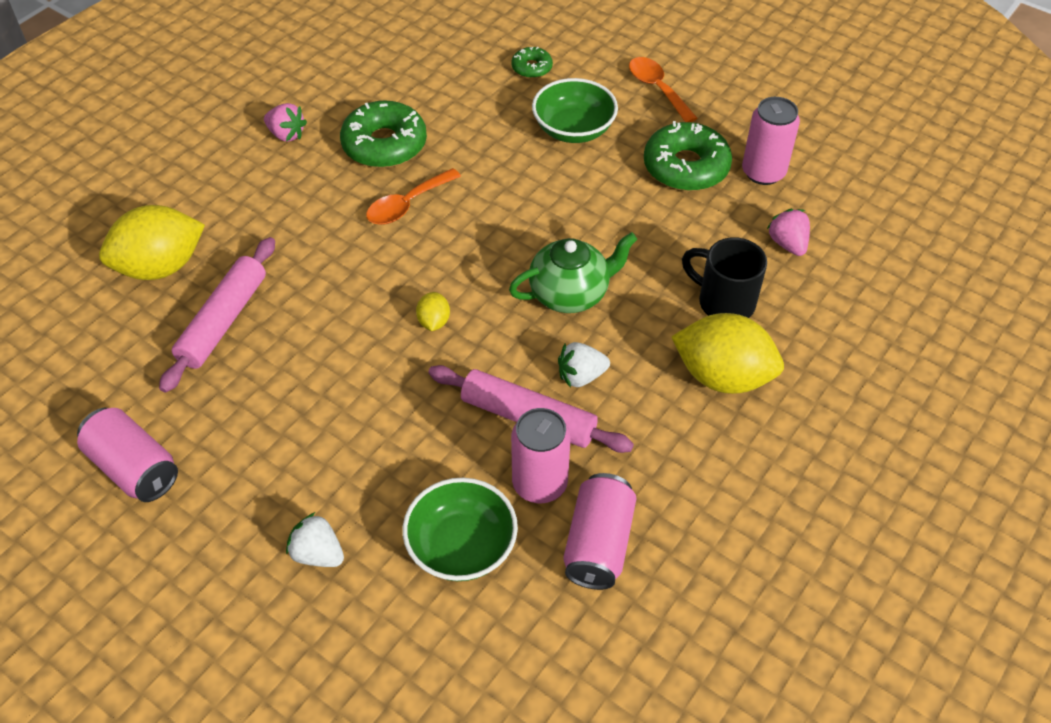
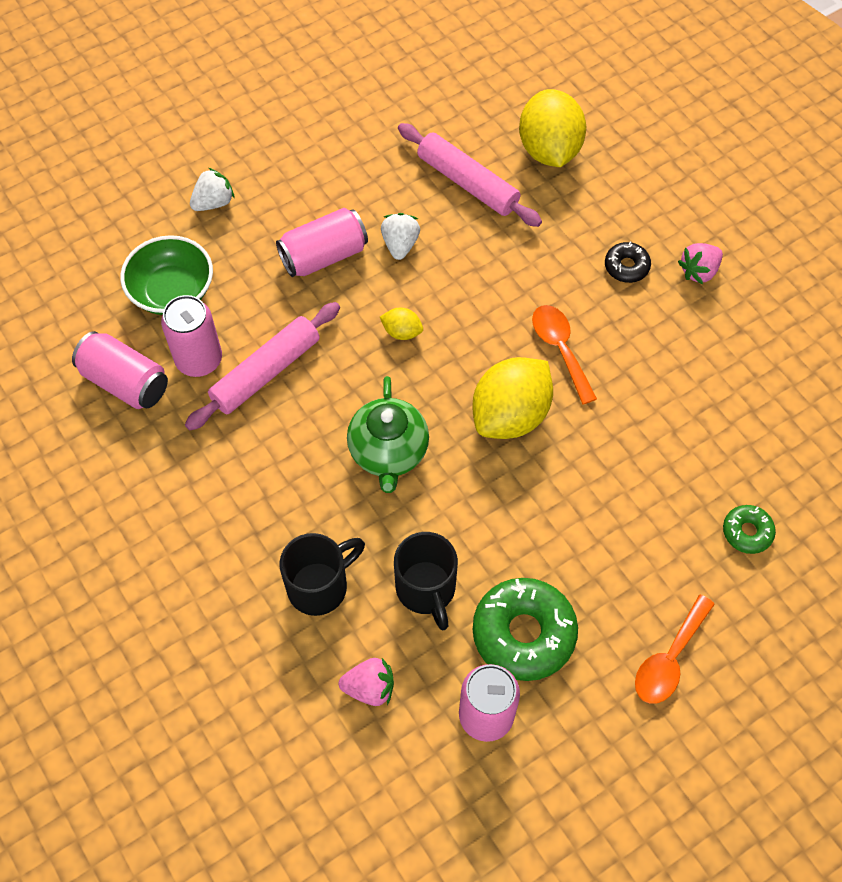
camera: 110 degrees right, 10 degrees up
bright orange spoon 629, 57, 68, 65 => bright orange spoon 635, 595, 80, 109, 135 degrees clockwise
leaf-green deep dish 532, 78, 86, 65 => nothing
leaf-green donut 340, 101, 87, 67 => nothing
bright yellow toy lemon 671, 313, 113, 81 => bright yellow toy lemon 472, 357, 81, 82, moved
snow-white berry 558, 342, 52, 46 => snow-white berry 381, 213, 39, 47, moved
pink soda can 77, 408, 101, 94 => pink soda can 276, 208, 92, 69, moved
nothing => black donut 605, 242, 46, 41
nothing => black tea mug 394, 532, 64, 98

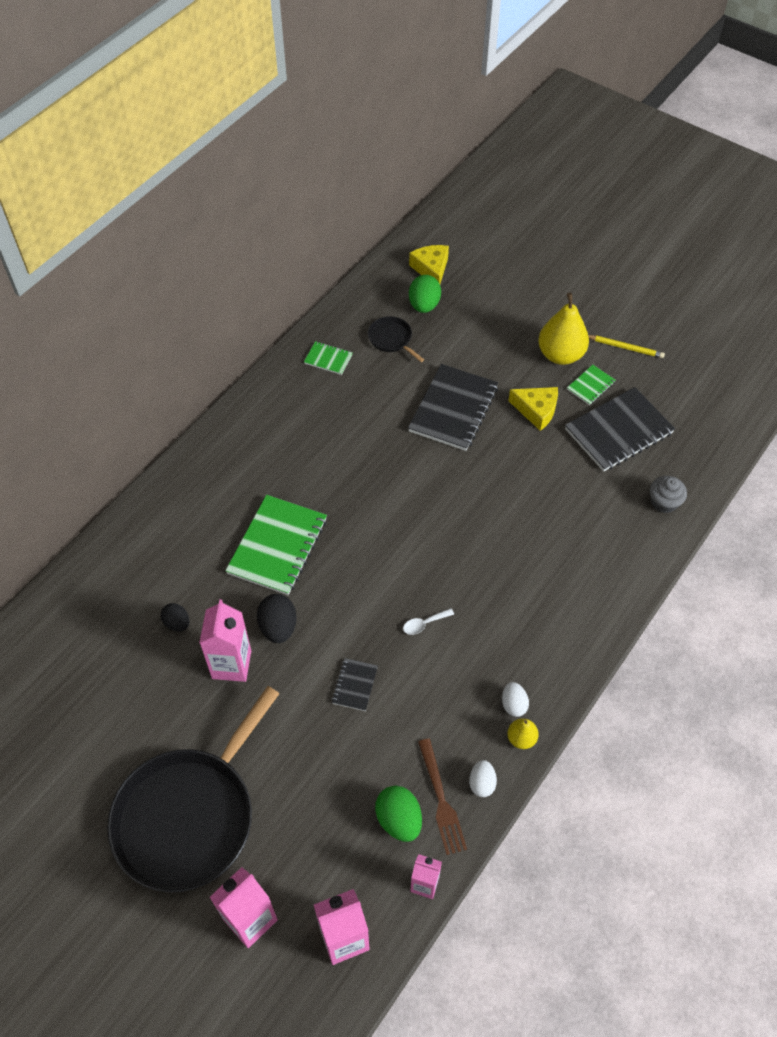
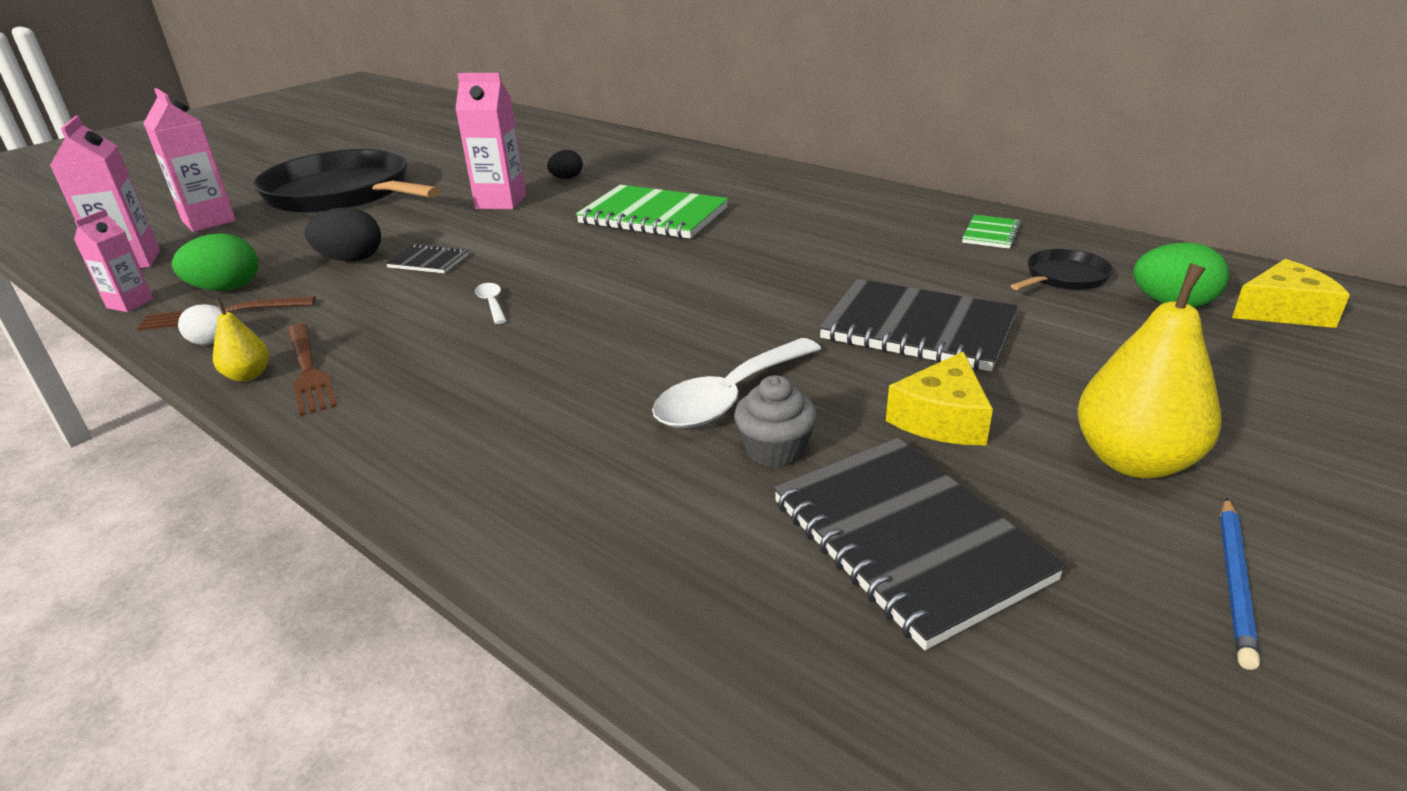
camera: 95 degrees right, 25 degrees down
bright yellow wooden pencil 588, 335, 77, 23 => cobalt wooden pencil 1220, 498, 40, 172
leaf-green notebook 567, 365, 49, 40 => nothing
gray fairy cake 650, 476, 37, 37 => gray fairy cake 734, 375, 83, 92, moved
black egg 257, 594, 40, 49 => black egg 305, 207, 76, 55, moved
snow-white egg 502, 682, 27, 35 => brown dinner fork 288, 323, 49, 93
nothing => snow-white spoon 652, 338, 169, 90

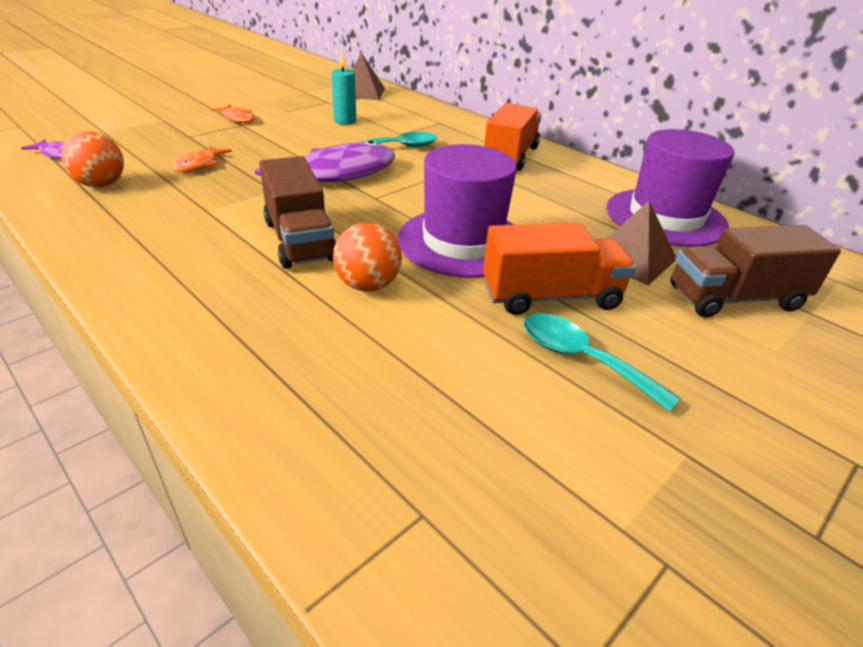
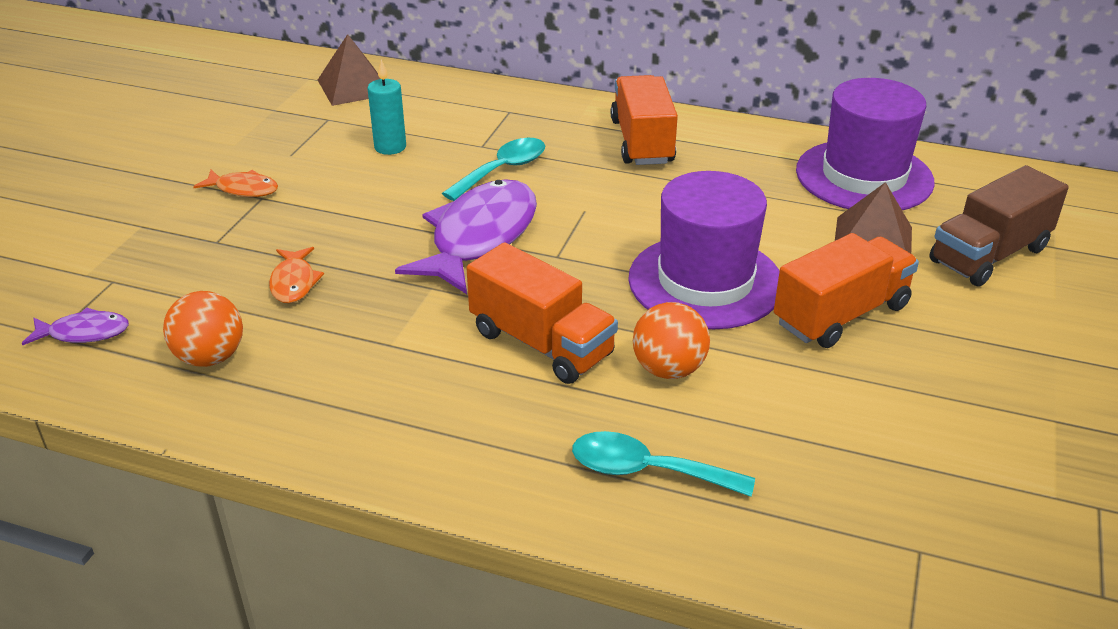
camera: 25 degrees left, 0 degrees up
brown toy truck 259, 156, 77, 113 => bright orange toy truck 467, 242, 151, 142
aqua spoon 524, 313, 156, 99 => aqua spoon 572, 431, 183, 66, moved

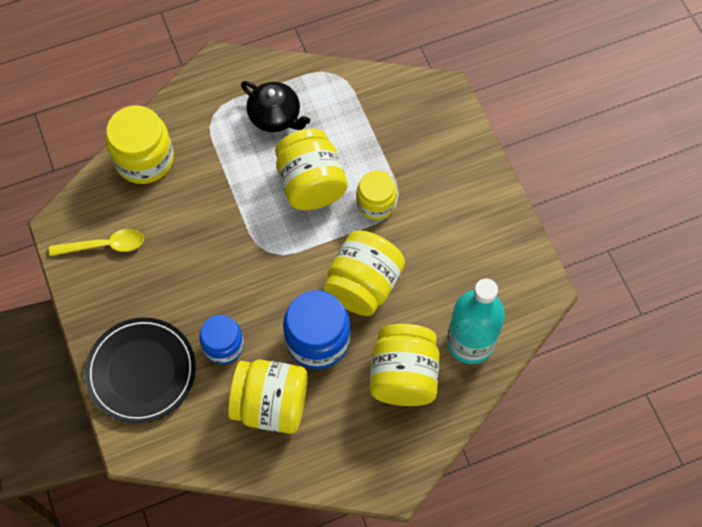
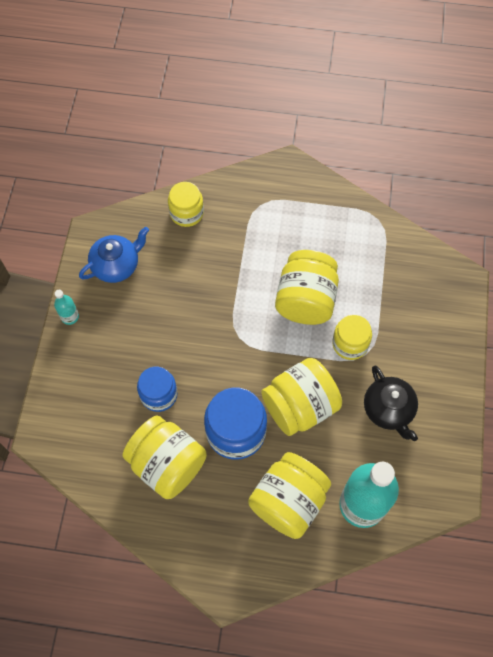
camera: 30 degrees right, 0 degrees up
black tea pot 241, 81, 69, 51 => black tea pot 364, 365, 54, 76, moved
bright yellow jam jar 106, 105, 68, 79 => bright yellow jam jar 168, 182, 36, 45, x0.64
bright yellow spoon 49, 229, 95, 27 => cobalt tea pot 79, 227, 70, 56
black plate 85, 317, 111, 107 => nothing
nothing => aqua flask 54, 290, 25, 35

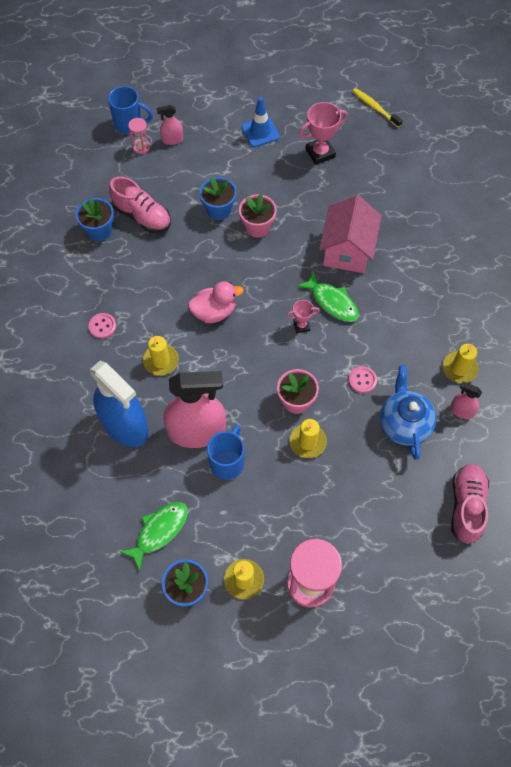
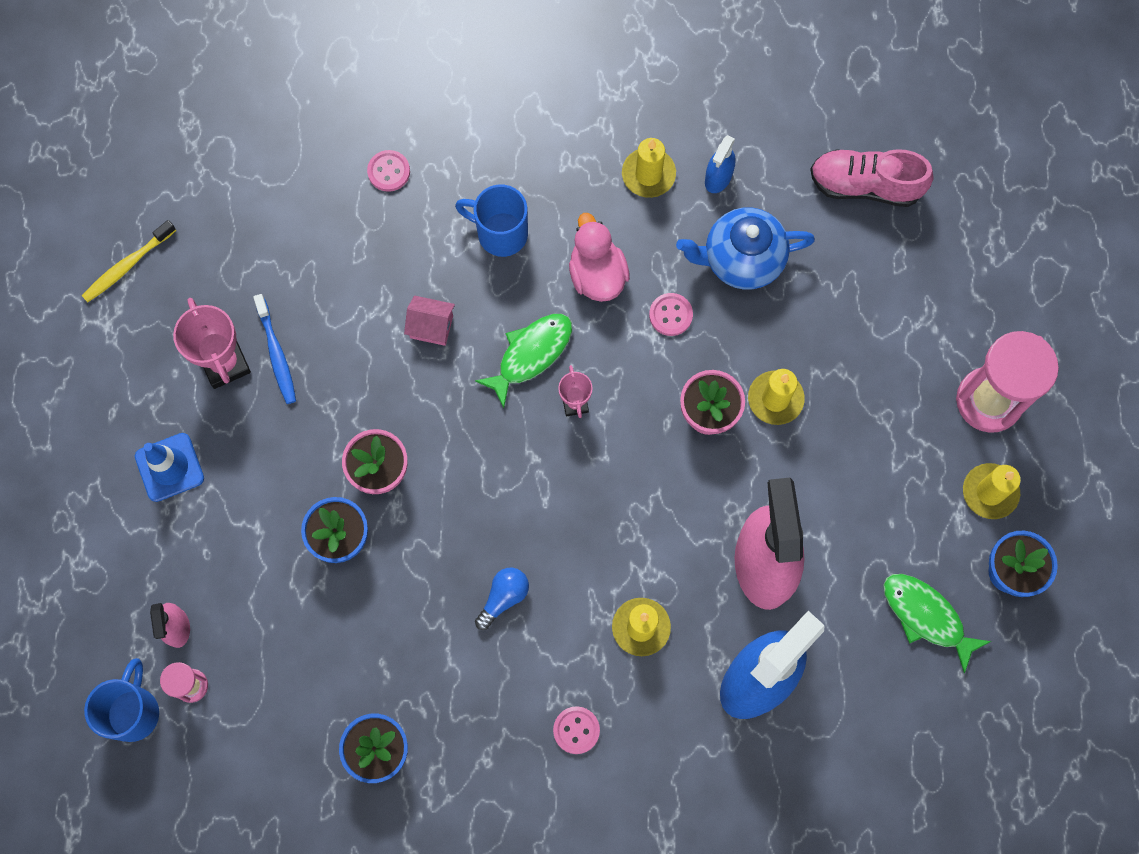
camera: 90 degrees left, 10 degrees up
pink sneaker 109, 177, 62, 56 => nothing
pink cottage 319, 195, 63, 78 => pink cottage 404, 296, 51, 50, x0.47
pink rubber duck 188, 281, 56, 42 => pink rubber duck 569, 213, 61, 89, moved
pink spray bottle 450, 382, 32, 37 => cobalt spray bottle 705, 135, 31, 58
cobalt tea mug 207, 425, 37, 55 => cobalt tea mug 455, 184, 73, 73, moved
nothing => pink shirt button 367, 150, 43, 42
nothing => cobalt dental brush 253, 294, 43, 110
nothing => cobalt bulb 475, 568, 54, 62

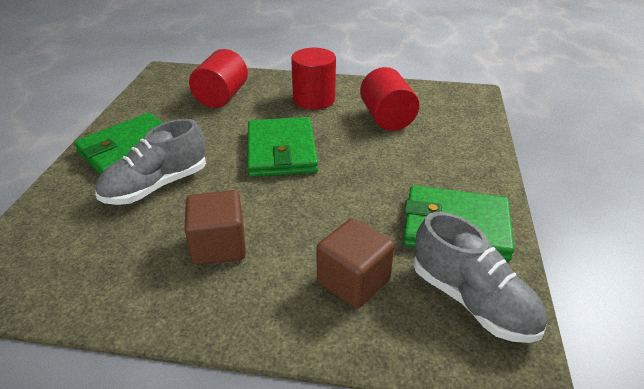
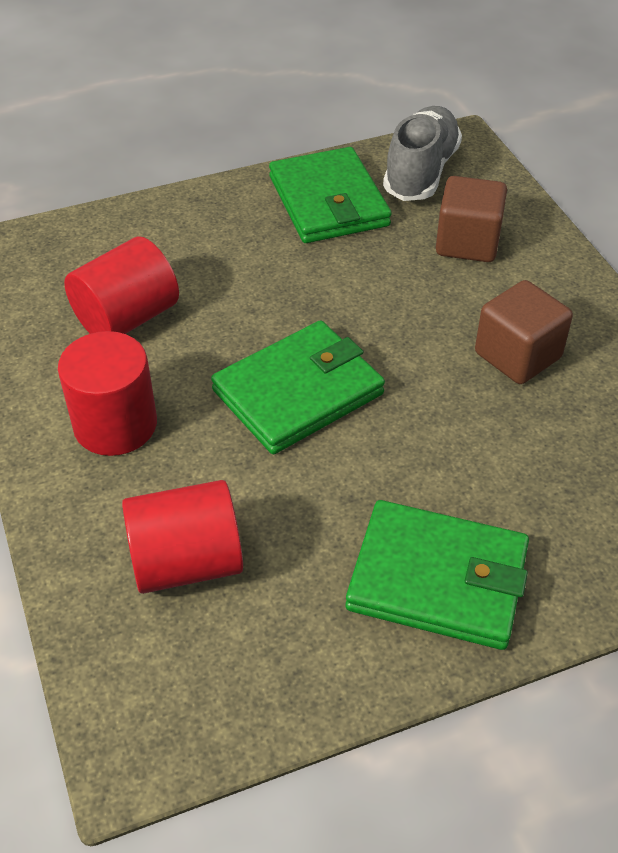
camera: 120 degrees left, 10 degrees up
gray sneaker 95, 119, 111, 86 => nothing

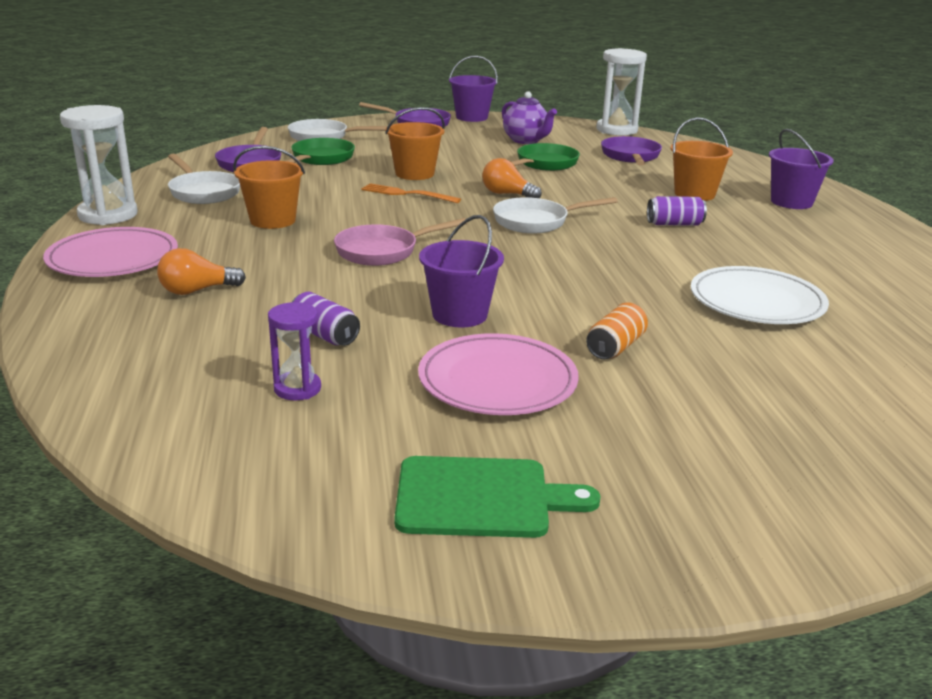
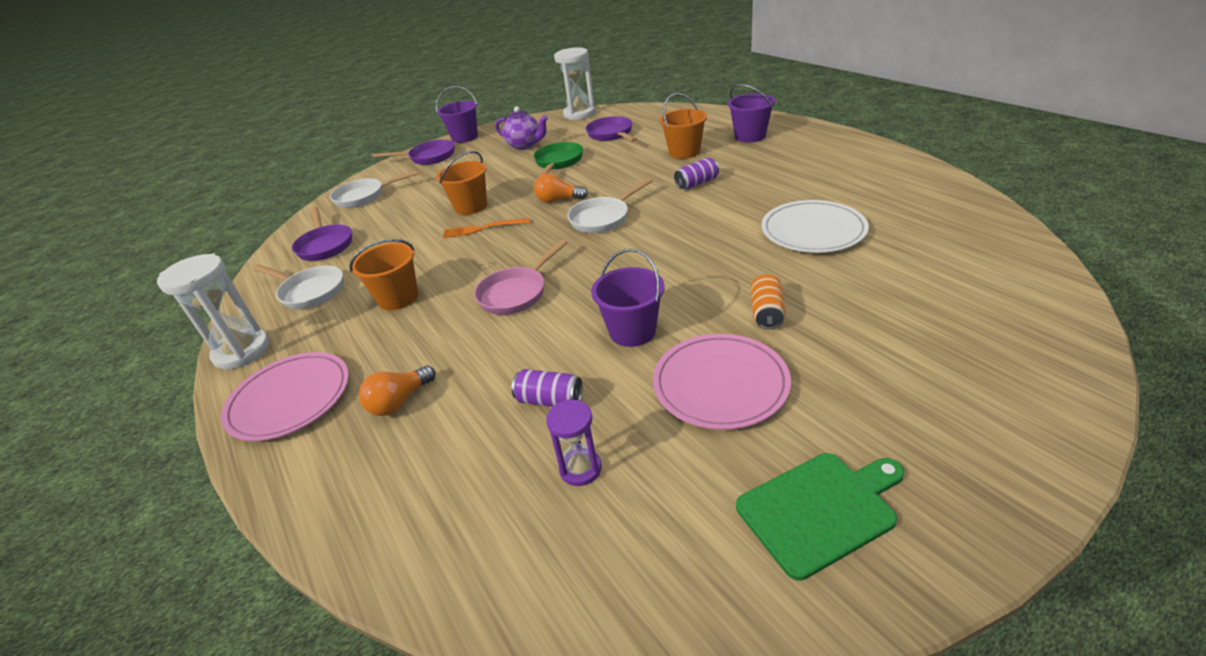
camera: 20 degrees left, 10 degrees up
leaf-green pan 286, 138, 69, 27 => nothing

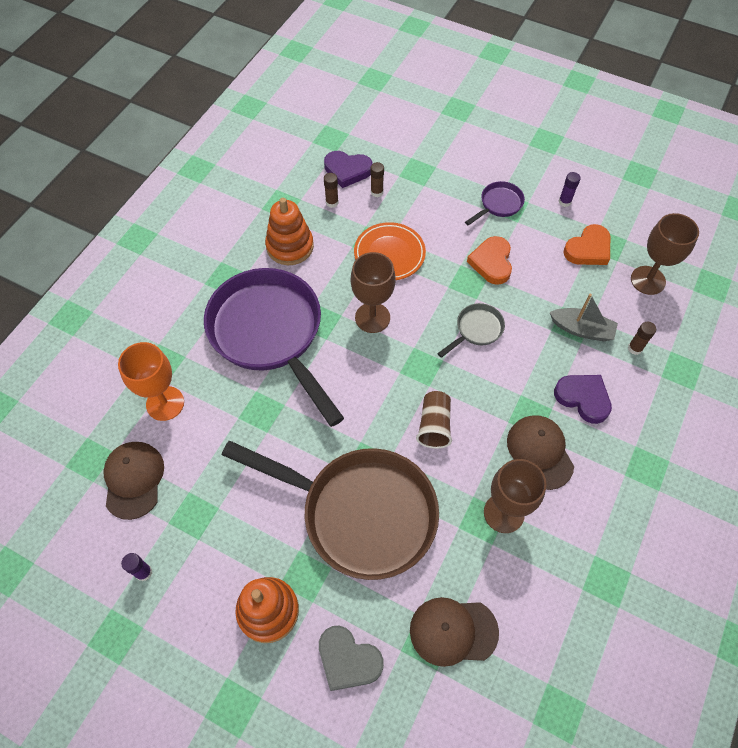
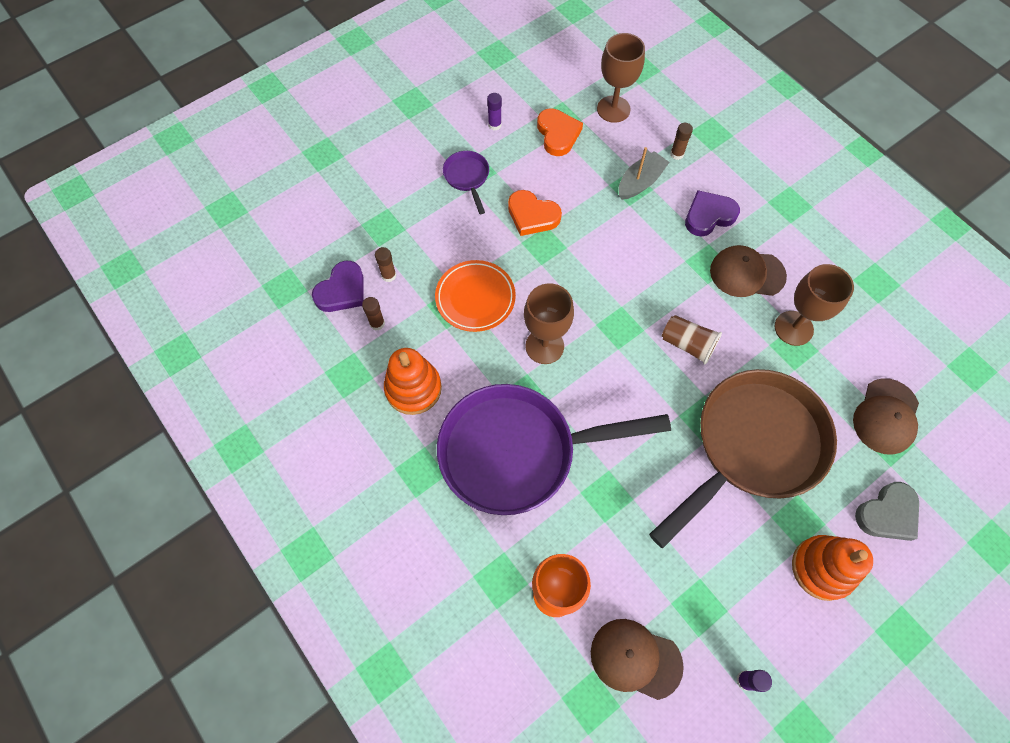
camera: 65 degrees left, 5 degrees up
gray pan 437, 303, 68, 55 => nothing

